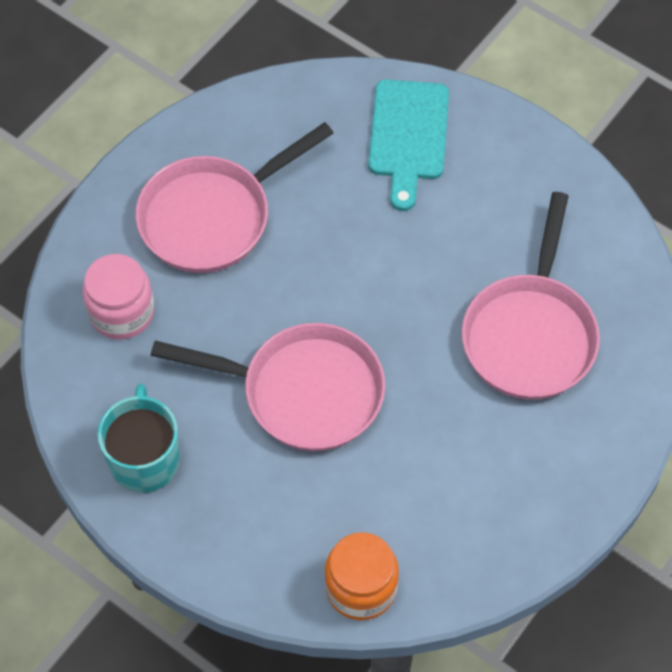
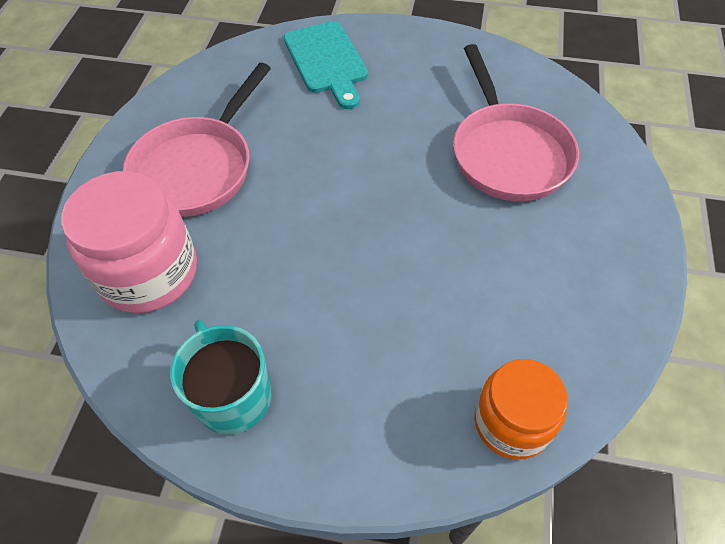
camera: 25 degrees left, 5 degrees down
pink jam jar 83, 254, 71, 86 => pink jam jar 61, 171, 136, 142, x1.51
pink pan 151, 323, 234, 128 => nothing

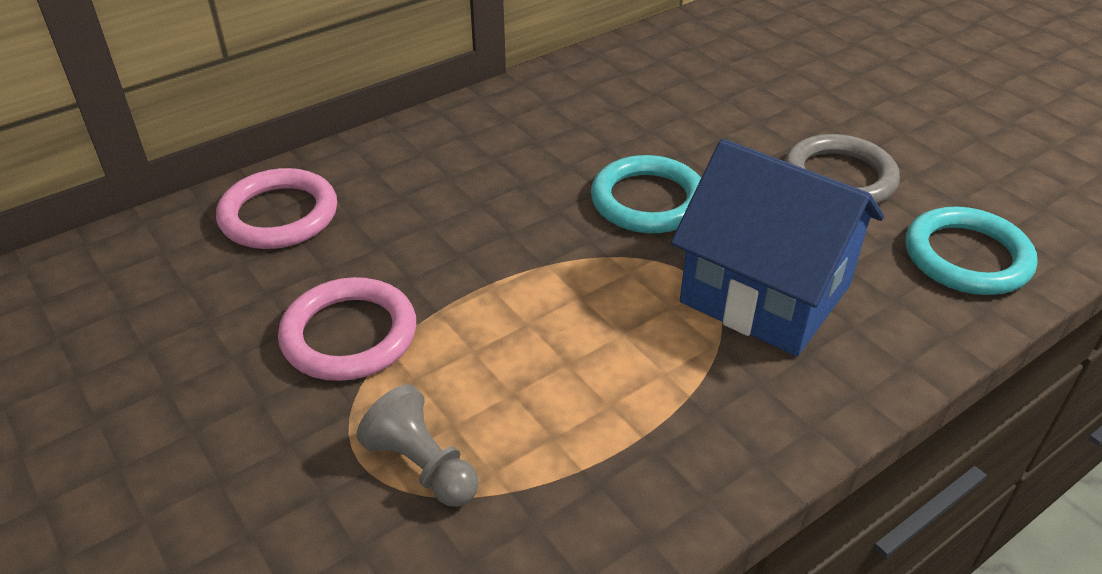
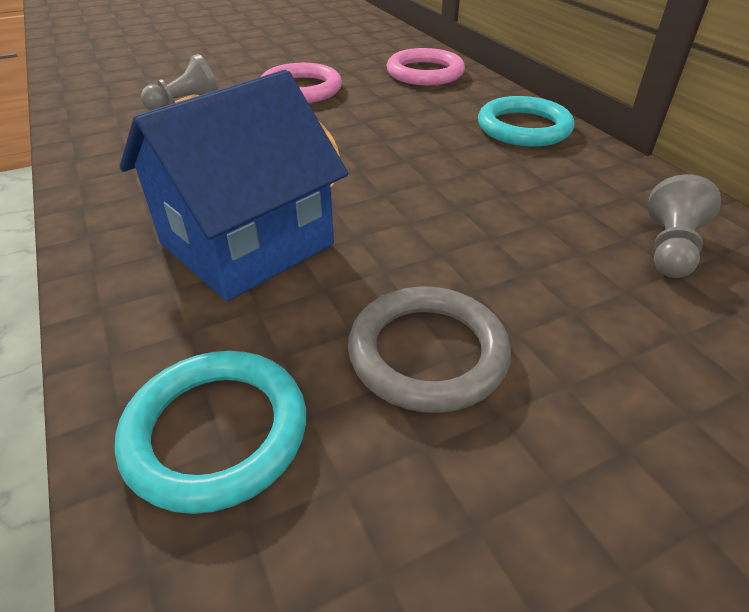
camera: 100 degrees right, 0 degrees up
aqua hoop 591, 155, 110, 78 => aqua hoop 478, 96, 96, 51, moved
nothing => gray chess pawn 648, 174, 73, 104

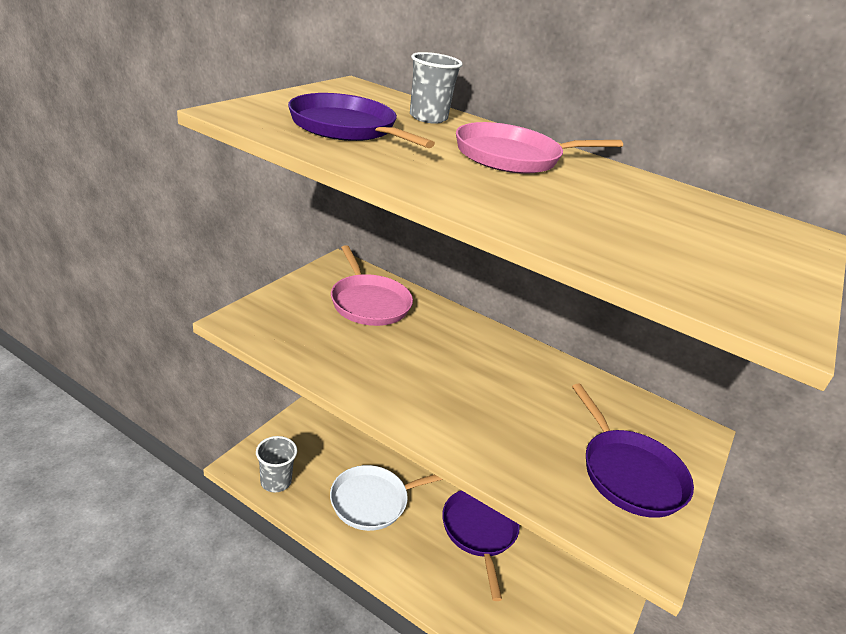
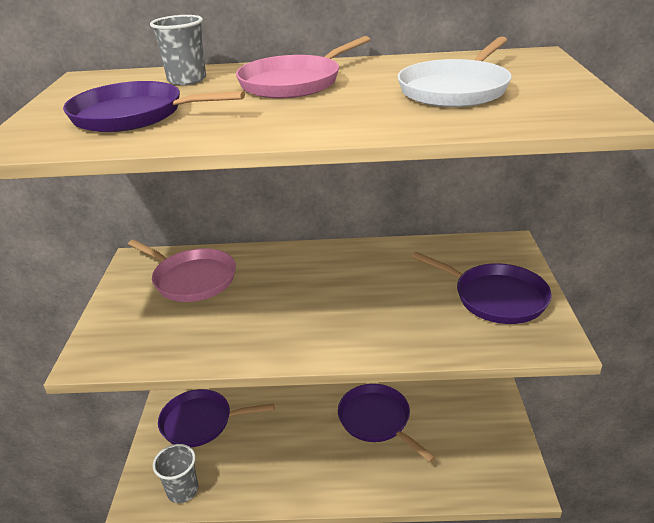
camera: 25 degrees left, 0 degrees up
snow-white pan 330, 465, 113, 66 => snow-white pan 397, 37, 115, 70, moved
nothing => violet pan 158, 389, 116, 58

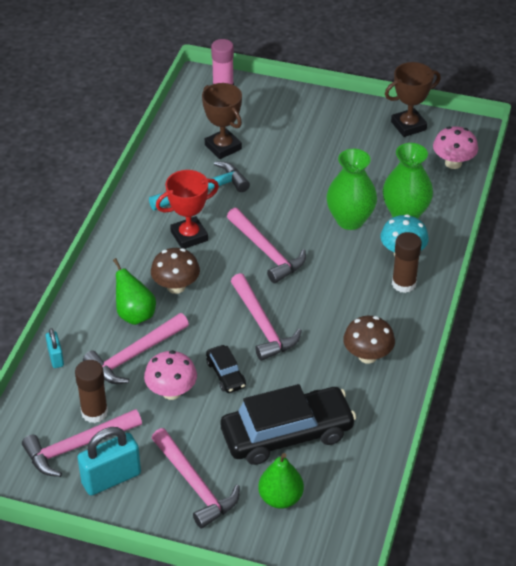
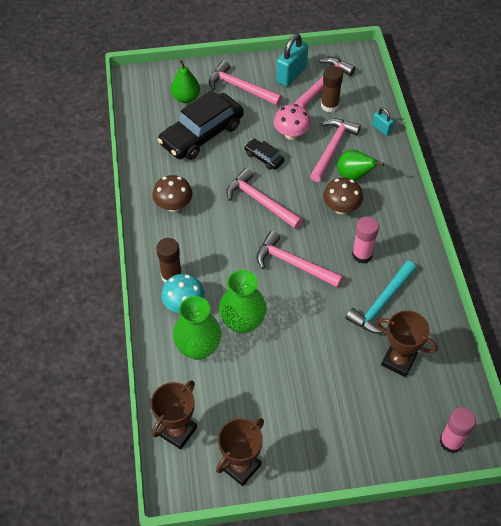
camera: 155 degrees right, 10 degrees up
pink fungus 433, 126, 45, 43 => brown prize cup 151, 380, 46, 69
crimson prize cup 156, 170, 63, 79 => pink stick of glue 352, 216, 27, 47

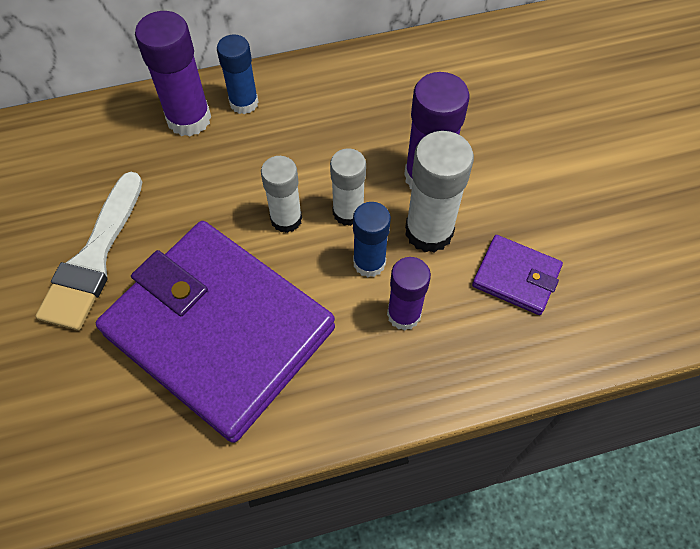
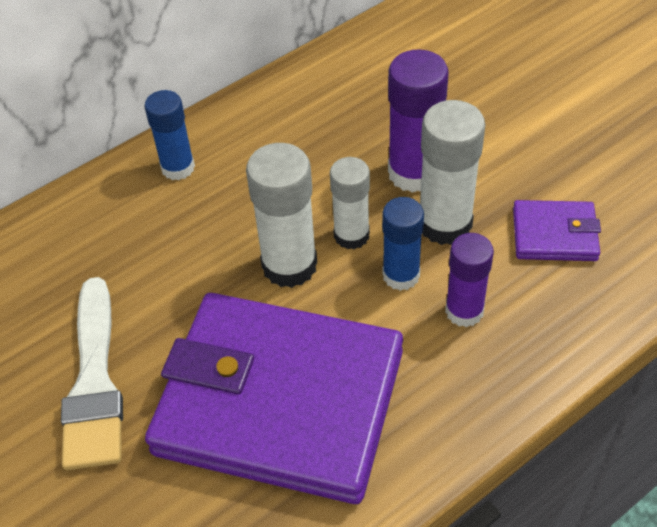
camera: 20 degrees left, 10 degrees down
violet stick of glue 135, 11, 76, 125 => nothing
snow-white stick of glue 261, 156, 41, 77 => snow-white stick of glue 246, 143, 71, 145, x1.51

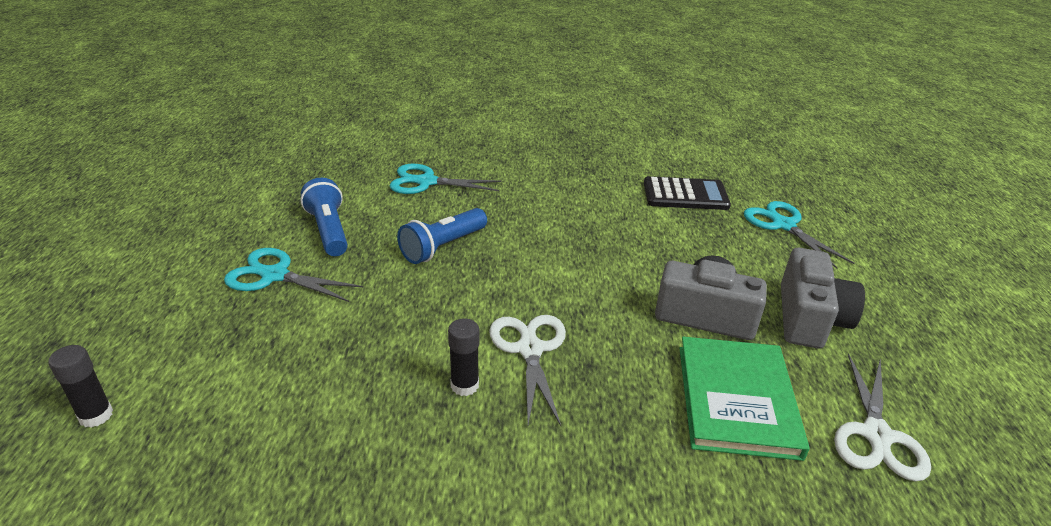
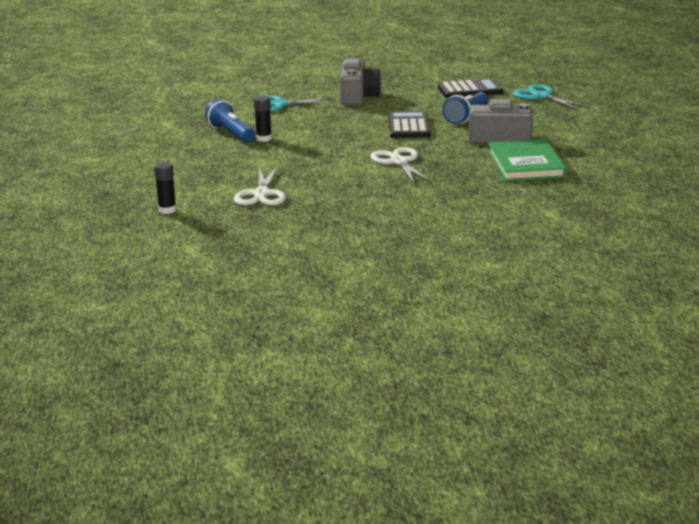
camera: 10 degrees left, 10 degrees down
cobalt torch 397, 208, 90, 56 => cobalt torch 442, 92, 46, 32, moved
aqua scissors 224, 248, 139, 54 => nothing
gray compact camera 781, 248, 84, 101 => gray compact camera 340, 58, 42, 47, moved
black stick of glue 448, 318, 31, 78 => black stick of glue 254, 96, 18, 46, moved
snow-white scissors 834, 353, 97, 128 => snow-white scissors 234, 167, 52, 38, moved
nothing => black adding machine 388, 111, 42, 27

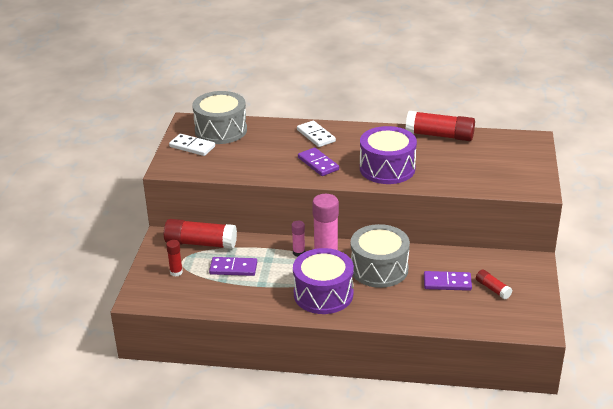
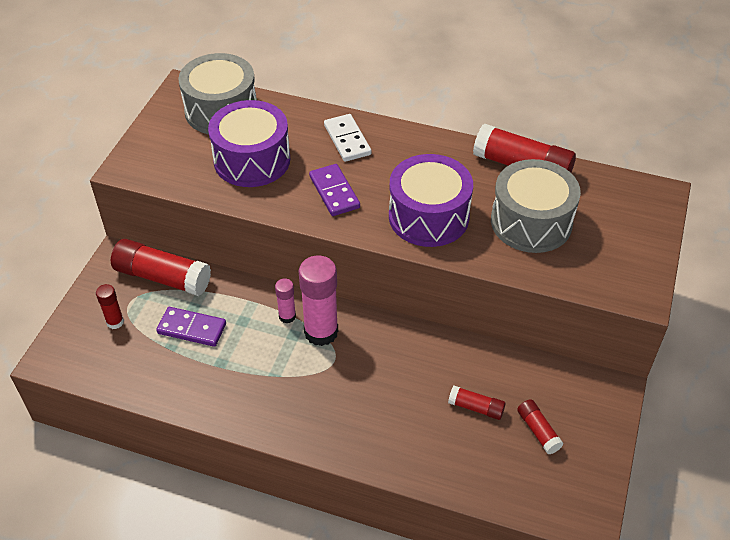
camera: 10 degrees right, 15 degrees up
snow-white domino tile 169, 134, 46, 22 => nothing
gray snare drum 351, 224, 59, 64 => gray snare drum 491, 159, 90, 94, moved
violet snare drum 293, 248, 61, 66 => violet snare drum 208, 100, 82, 87, moved
violet domino tile 424, 271, 48, 20 => crimson stick of glue 448, 386, 58, 34

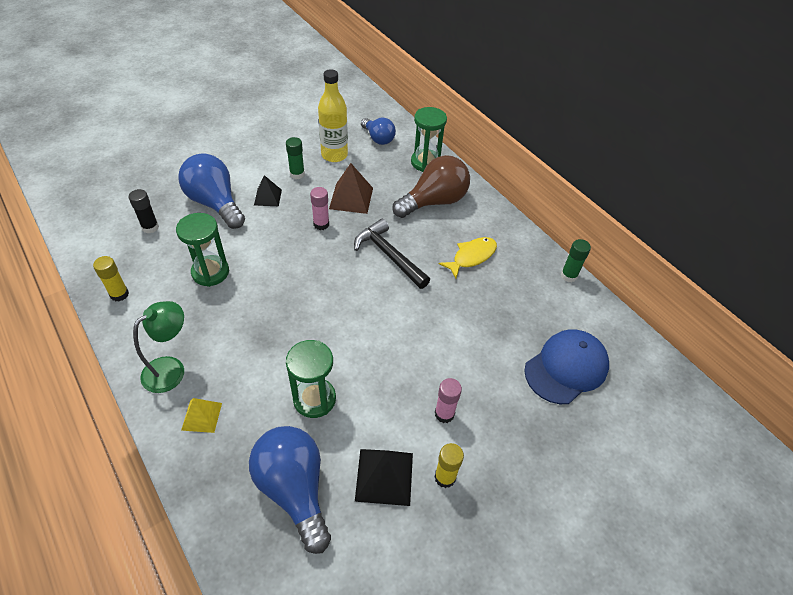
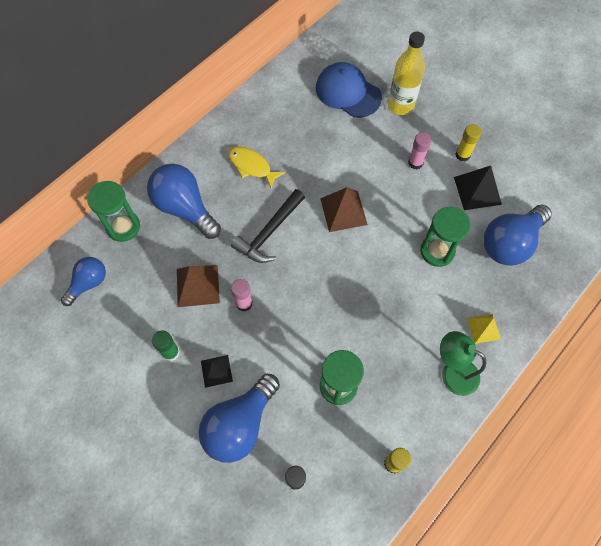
camera: 100 degrees left, 15 degrees up
bright yellow flask 318, 69, 30, 93 => bright yellow flask 388, 31, 37, 84, moved
brown bulb 392, 155, 78, 63 => cobalt bulb 147, 164, 74, 75
leaf-green stick of glue 561, 239, 30, 43 => nothing
nothing => brown pyramid shape 320, 187, 48, 45

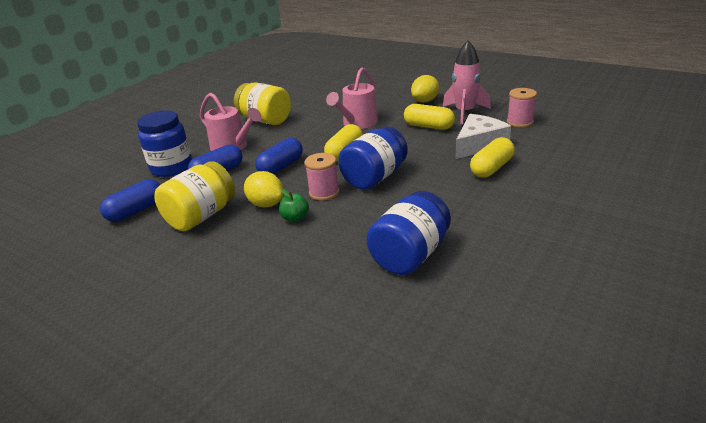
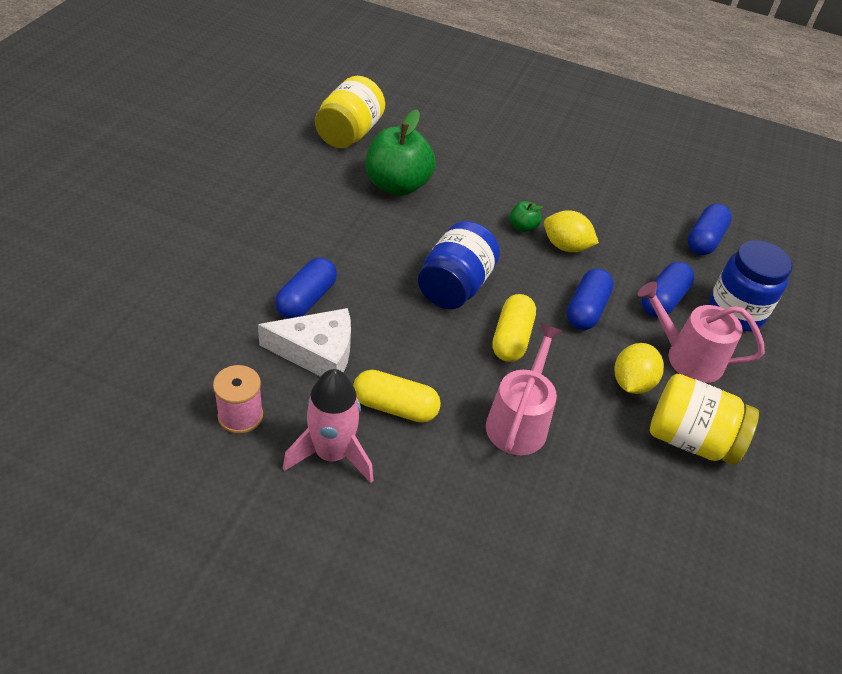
camera: 160 degrees right, 15 degrees up
bright yellow toy lemon 411, 75, 28, 27 => bright yellow toy lemon 615, 343, 49, 51, moved
snow-white cheese wedge 456, 114, 55, 45 => snow-white cheese wedge 258, 308, 93, 69, 120 degrees counterclockwise
bright yellow pill shape 470, 137, 45, 41 => cobalt pill shape 275, 258, 62, 61
pink reel of thread 305, 153, 34, 48 => nothing
bright yellow jam jar 154, 161, 81, 70 => bright yellow jam jar 315, 76, 70, 72, moved
cobalt jam jar 366, 191, 85, 84 => leaf-green apple fruit 366, 109, 70, 87

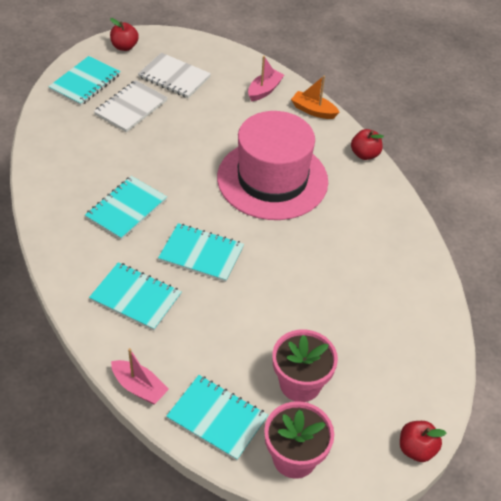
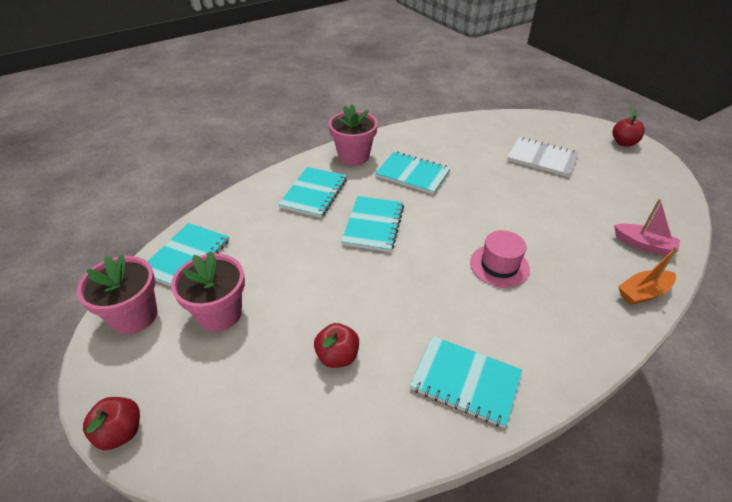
camera: 85 degrees right, 5 degrees down
snow-white notebook 138, 53, 73, 45 => nothing
aqua notebook 48, 56, 73, 50 => aqua notebook 410, 336, 112, 92, moved
bright orange toy boat 291, 75, 49, 44 => bright orange toy boat 618, 246, 60, 59, 135 degrees counterclockwise
pink hat 217, 111, 111, 109 => pink hat 470, 230, 60, 58, x0.45
crimson apple fruit 351, 129, 33, 31 => crimson apple fruit 314, 323, 45, 45, moved
pink toy boat 111, 348, 58, 56 => nothing
nothing => pink potted plant 329, 104, 49, 61

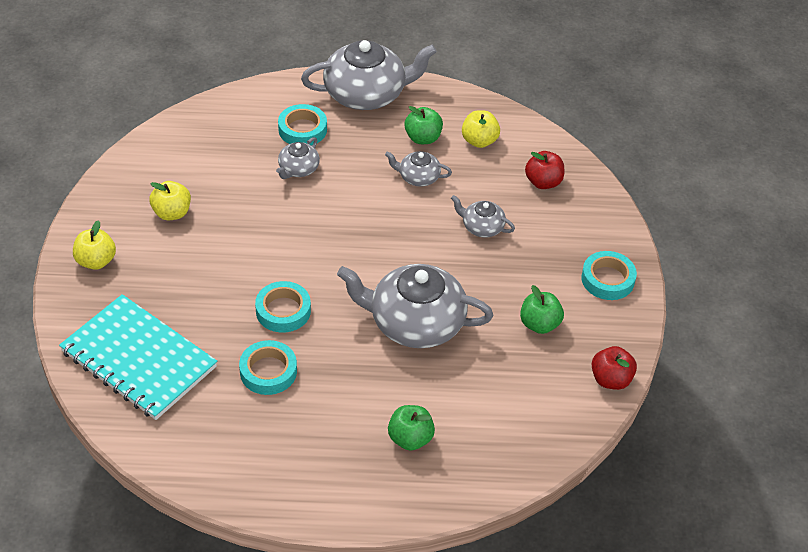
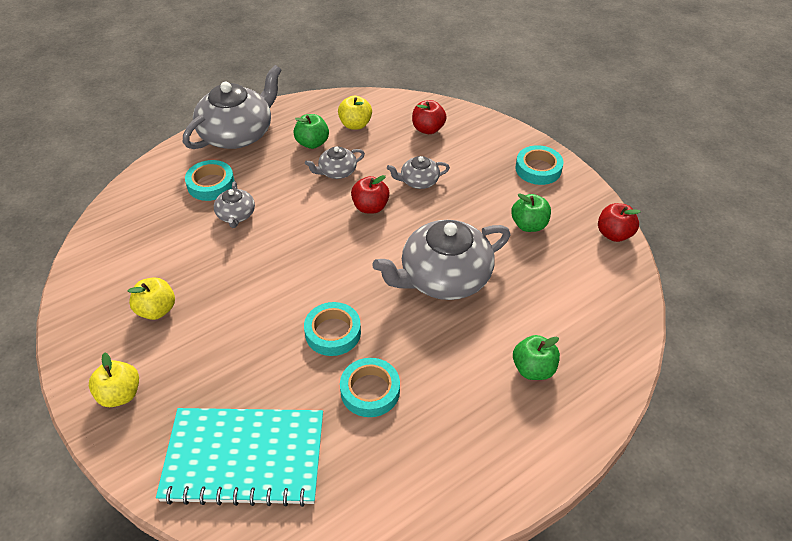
camera: 35 degrees left, 0 degrees up
nothing => crimson apple fruit 351, 175, 39, 38

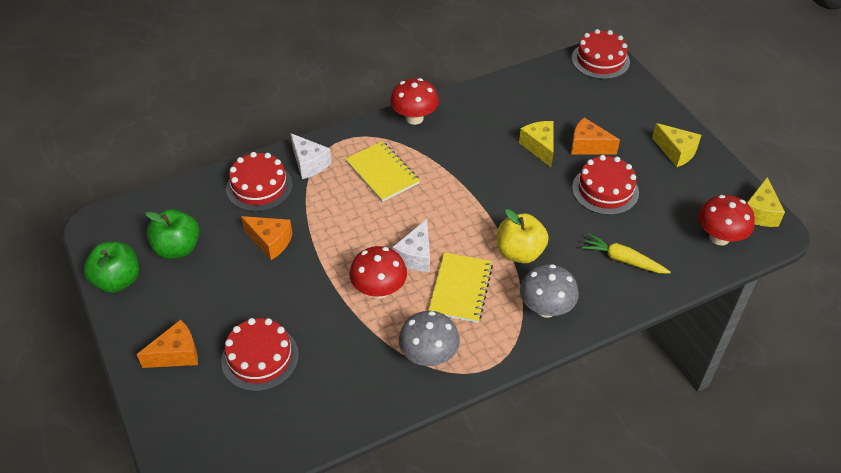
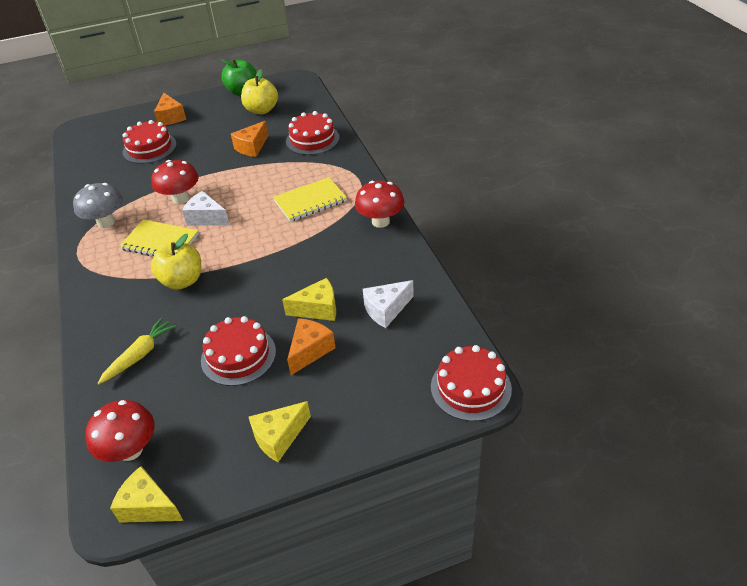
camera: 100 degrees right, 5 degrees down
snow-white cheese wedge 291, 133, 40, 46 => snow-white cheese wedge 363, 280, 51, 48, moved
leaf-green apple fruit 145, 209, 54, 50 => bright yellow apple fruit 241, 69, 37, 45
gray fungus 520, 264, 59, 54 => nothing

